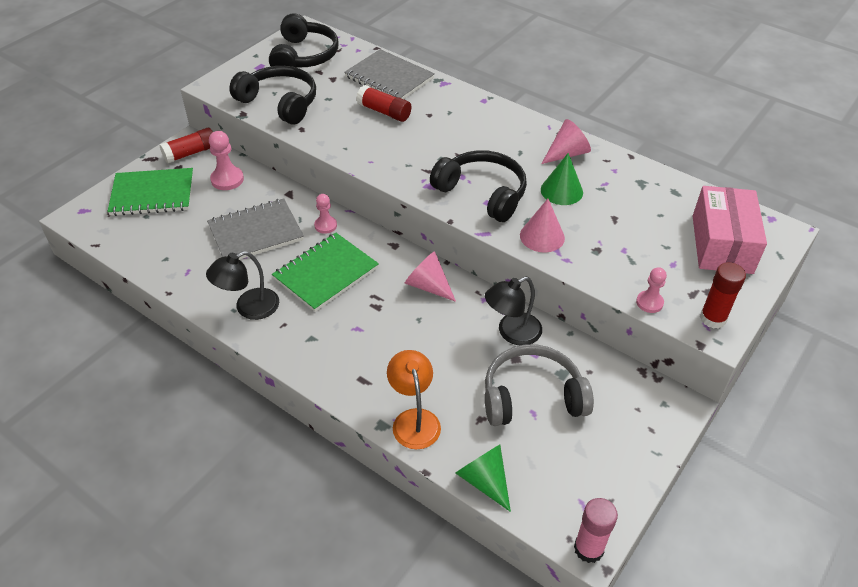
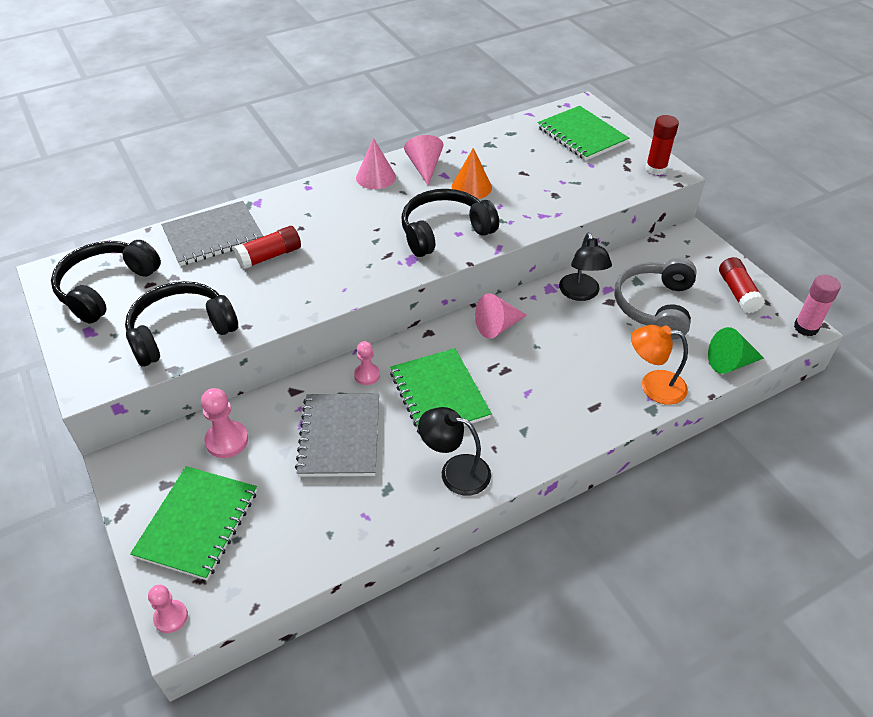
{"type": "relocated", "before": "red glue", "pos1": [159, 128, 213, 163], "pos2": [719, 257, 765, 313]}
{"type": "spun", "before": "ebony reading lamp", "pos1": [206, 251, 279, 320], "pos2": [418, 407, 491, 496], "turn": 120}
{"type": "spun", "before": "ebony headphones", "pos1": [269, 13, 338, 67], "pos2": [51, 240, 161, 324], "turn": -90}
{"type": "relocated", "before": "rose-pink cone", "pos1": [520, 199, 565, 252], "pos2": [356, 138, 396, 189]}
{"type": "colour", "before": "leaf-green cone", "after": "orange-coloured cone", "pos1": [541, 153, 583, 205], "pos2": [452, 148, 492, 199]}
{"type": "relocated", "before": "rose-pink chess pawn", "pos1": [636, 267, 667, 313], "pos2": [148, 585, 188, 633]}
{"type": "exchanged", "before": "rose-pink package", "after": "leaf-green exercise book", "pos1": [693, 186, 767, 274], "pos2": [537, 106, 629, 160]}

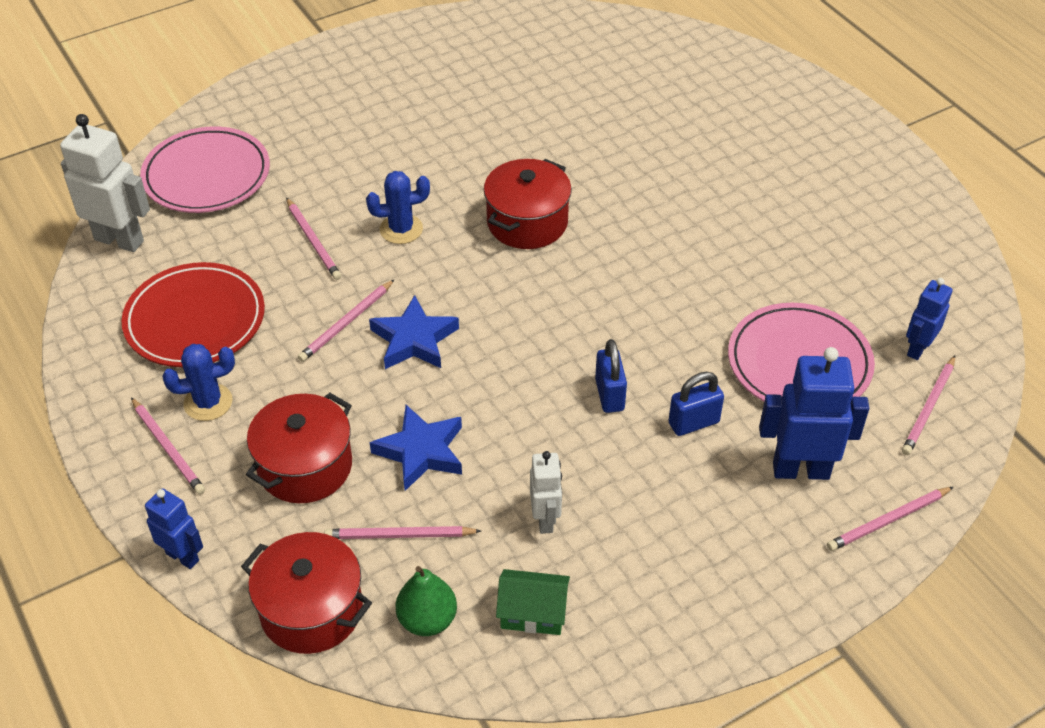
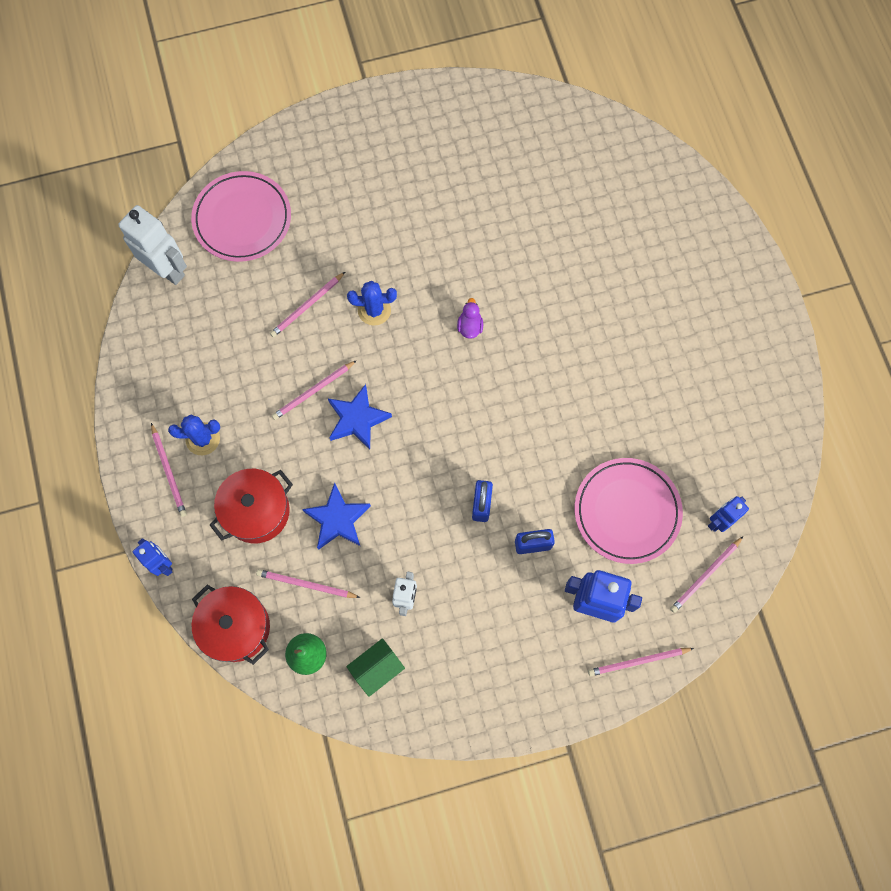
{"type": "missing", "before": "red plate", "pos1": [121, 262, 265, 367]}
{"type": "spun", "before": "rose-pink lead pencil", "pos1": [286, 198, 341, 280], "pos2": [270, 272, 345, 337], "turn": 60}
{"type": "exchanged", "before": "red stockpot", "after": "violet duck", "pos1": [484, 159, 572, 249], "pos2": [457, 298, 483, 339]}
{"type": "spun", "before": "leaf-green cottage", "pos1": [496, 569, 570, 635], "pos2": [346, 638, 405, 697], "turn": -60}

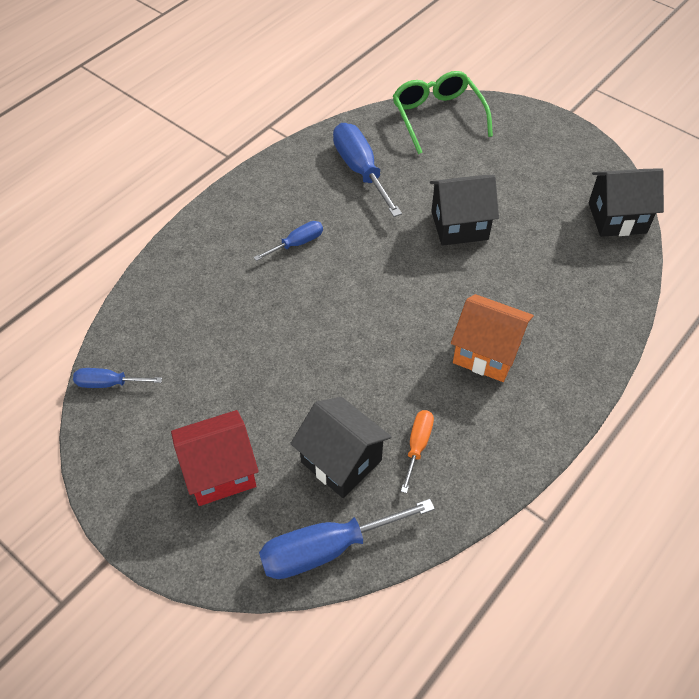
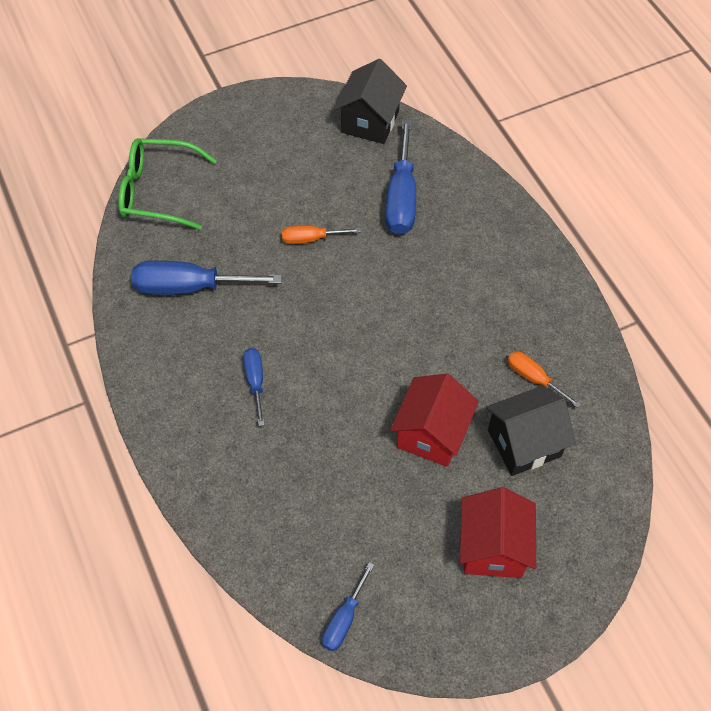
{"type": "relocated", "before": "cobalt hand screwdriver", "pos1": [259, 499, 435, 579], "pos2": [386, 119, 416, 235]}
{"type": "exchanged", "before": "ebony cottage", "after": "orange-coloured hand screwdriver", "pos1": [430, 175, 499, 246], "pos2": [282, 225, 361, 244]}
{"type": "missing", "before": "orange-coloured cottage", "pos1": [451, 294, 534, 382]}
{"type": "appeared", "after": "red cottage", "pos2": [390, 374, 479, 467]}

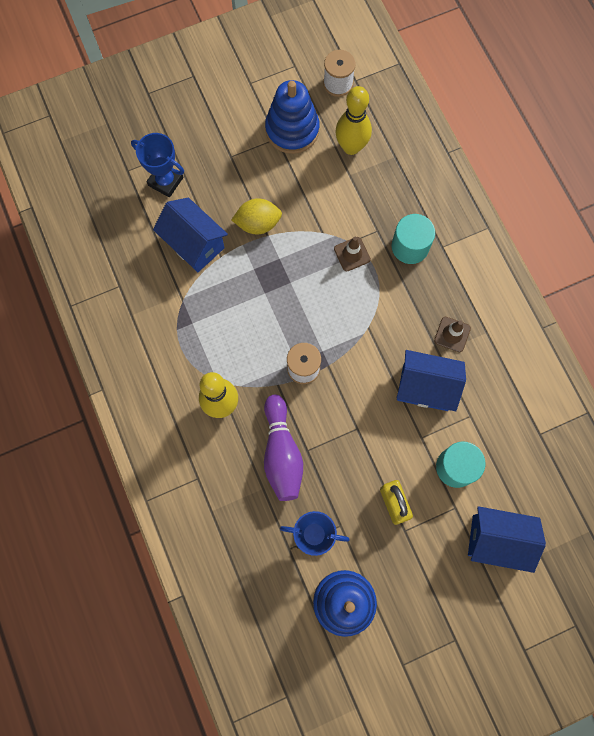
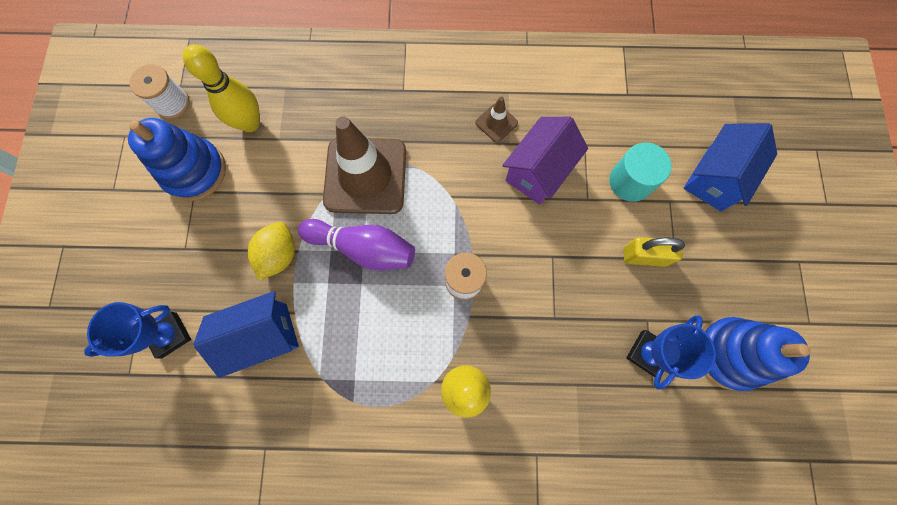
{"type": "relocated", "before": "violet bowling pin", "pos1": [264, 395, 303, 501], "pos2": [298, 219, 415, 271]}
{"type": "size", "before": "brown safety cone", "pos1": [334, 237, 371, 271], "pos2": [323, 116, 406, 214], "scale": 2.33}
{"type": "missing", "before": "turquoise cylinder", "pos1": [392, 214, 435, 264]}
{"type": "colour", "before": "cobalt cottage", "after": "violet cottage", "pos1": [397, 350, 466, 411], "pos2": [502, 117, 588, 205]}

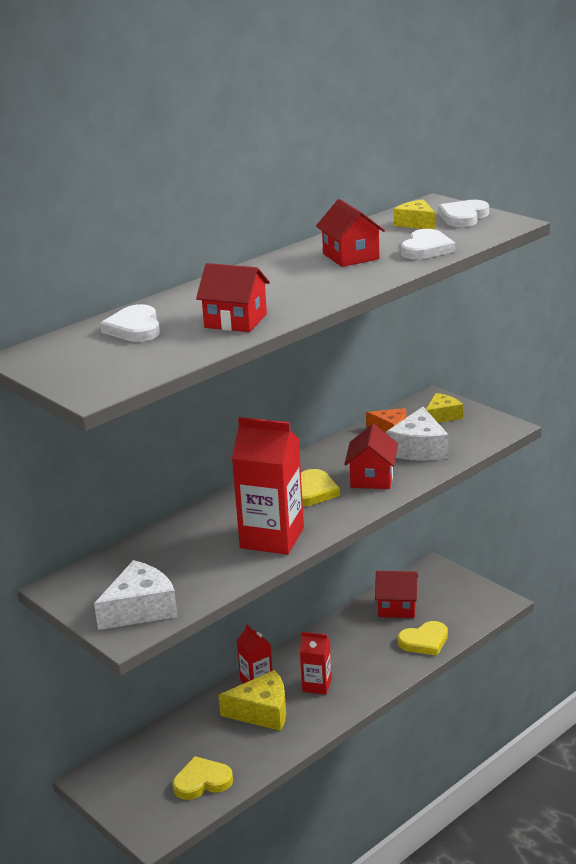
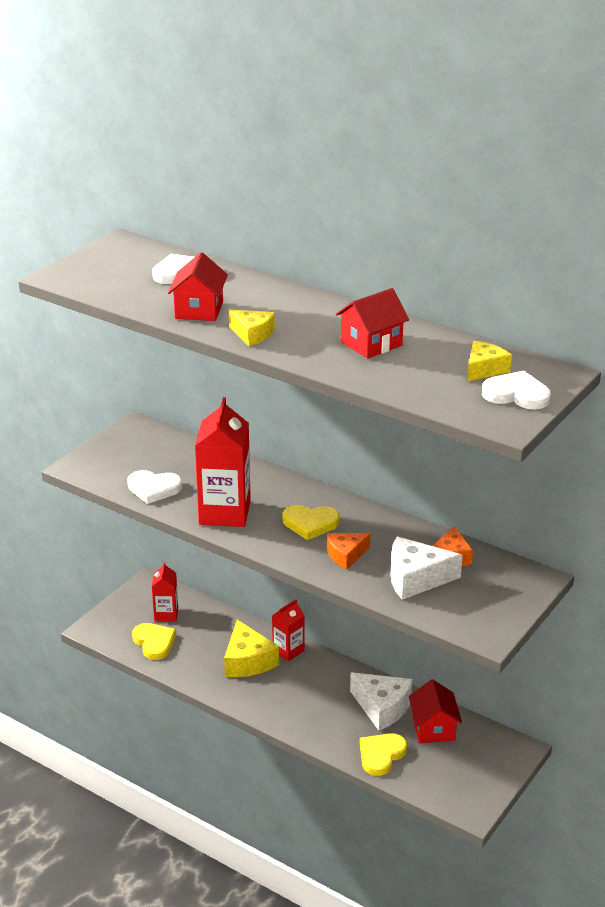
{"type": "relocated", "before": "snow-white piece of cheese", "pos1": [94, 560, 178, 630], "pos2": [350, 672, 412, 730]}
{"type": "relocated", "before": "red carton", "pos1": [300, 632, 332, 695], "pos2": [152, 562, 178, 621]}
{"type": "exchanged", "before": "red cottage", "after": "orange-coloured piece of cheese", "pos1": [344, 424, 398, 489], "pos2": [327, 533, 370, 569]}
{"type": "spun", "before": "bright yellow love heart", "pos1": [398, 621, 448, 655], "pos2": [360, 733, 407, 776], "turn": 75}
{"type": "relocated", "before": "snow-white love heart", "pos1": [401, 229, 455, 259], "pos2": [127, 470, 182, 504]}
{"type": "relocated", "before": "bright yellow piece of cheese", "pos1": [426, 393, 463, 423], "pos2": [229, 310, 275, 346]}

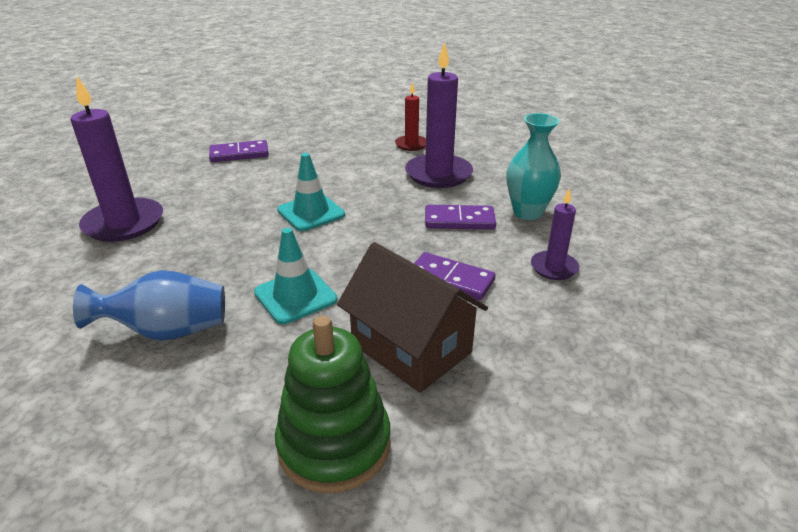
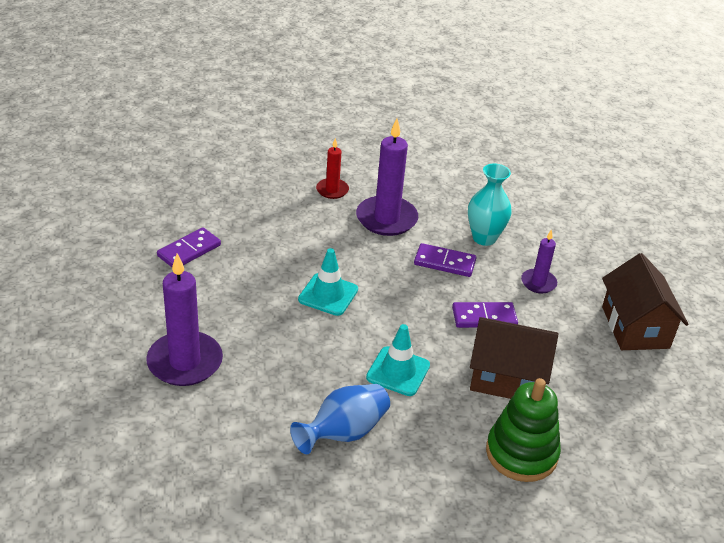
{"type": "spun", "before": "violet domino tile", "pos1": [425, 205, 496, 230], "pos2": [414, 243, 476, 277], "turn": 45}
{"type": "appeared", "after": "brown cottage", "pos2": [602, 253, 689, 350]}

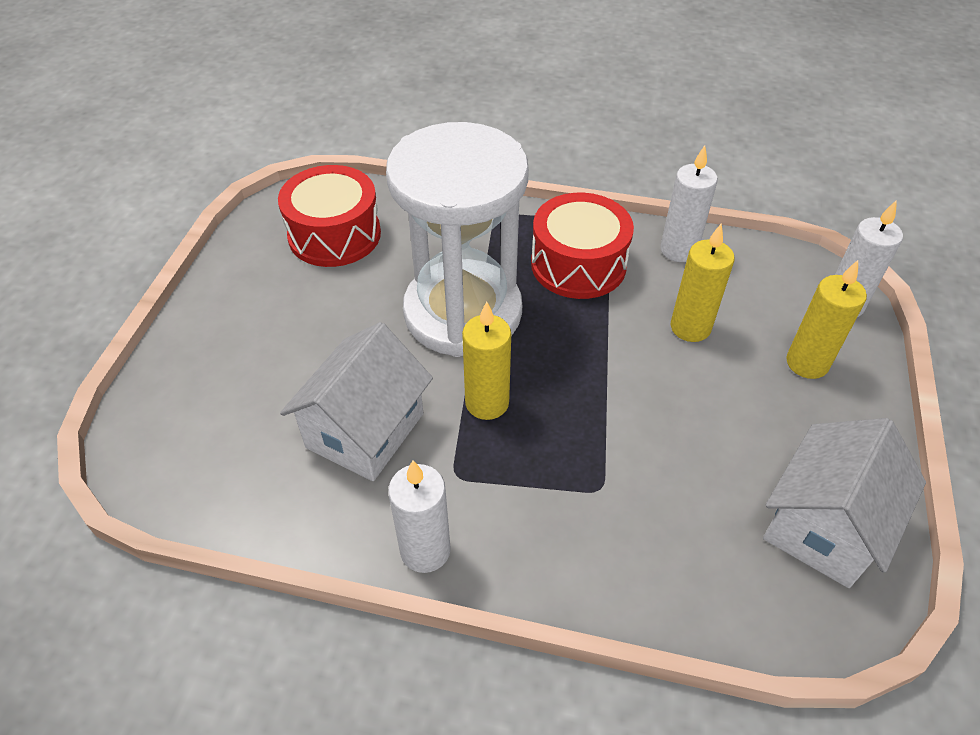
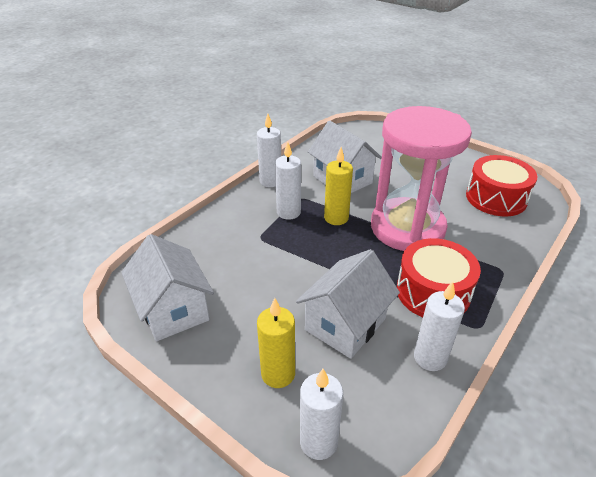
{"type": "colour", "before": "snow-white hourglass", "after": "rose-pink hourglass", "pos1": [386, 122, 529, 357], "pos2": [371, 106, 472, 251]}
{"type": "exchanged", "before": "bright yellow wax candle", "after": "snow-white cottage", "pos1": [671, 224, 735, 342], "pos2": [296, 249, 400, 359]}
{"type": "appeared", "after": "snow-white wax candle", "pos2": [275, 142, 301, 220]}

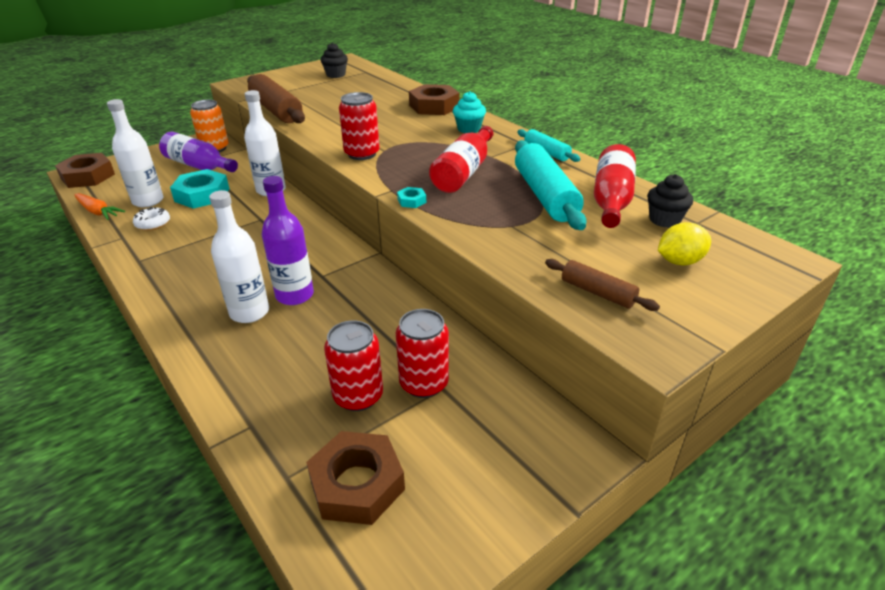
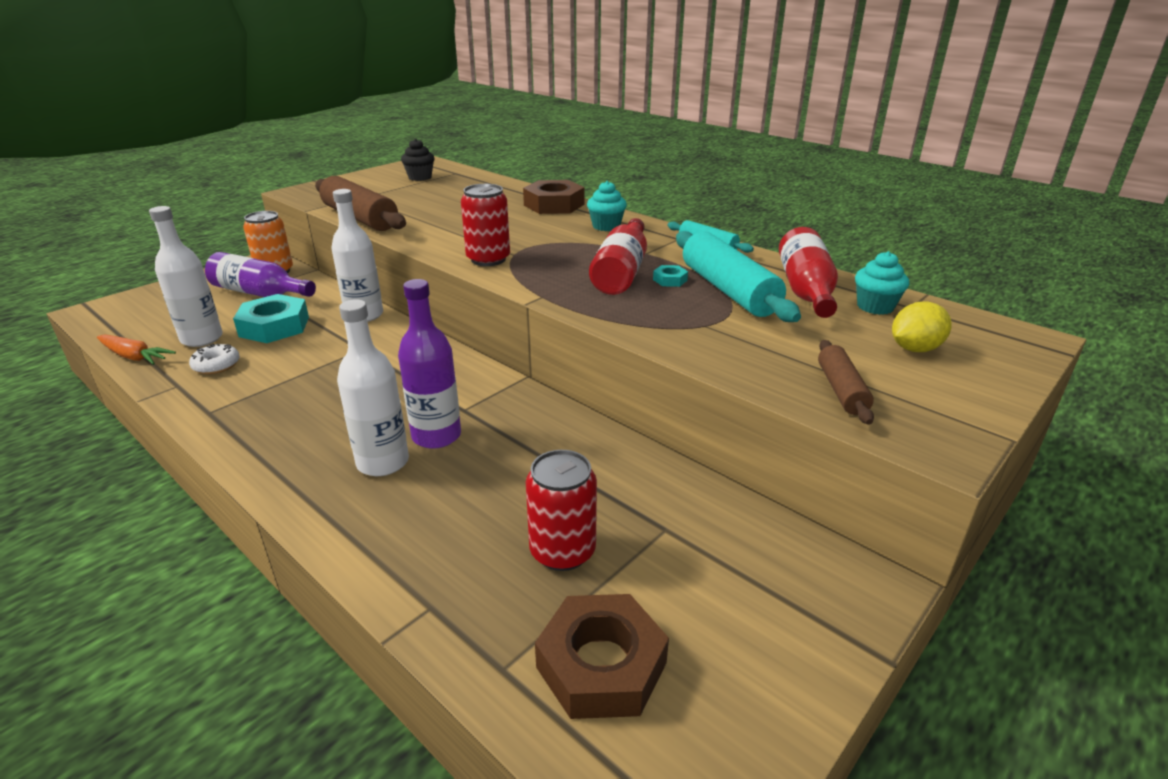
{"type": "missing", "before": "brown hex nut", "pos1": [55, 153, 115, 188]}
{"type": "missing", "before": "red can", "pos1": [396, 309, 449, 398]}
{"type": "relocated", "before": "turquoise hex nut", "pos1": [397, 187, 426, 208], "pos2": [653, 265, 688, 287]}
{"type": "spun", "before": "brown rolling pin", "pos1": [545, 259, 660, 311], "pos2": [818, 340, 874, 425], "turn": 60}
{"type": "colour", "before": "ebony fairy cake", "after": "turquoise fairy cake", "pos1": [647, 174, 693, 228], "pos2": [855, 251, 909, 315]}

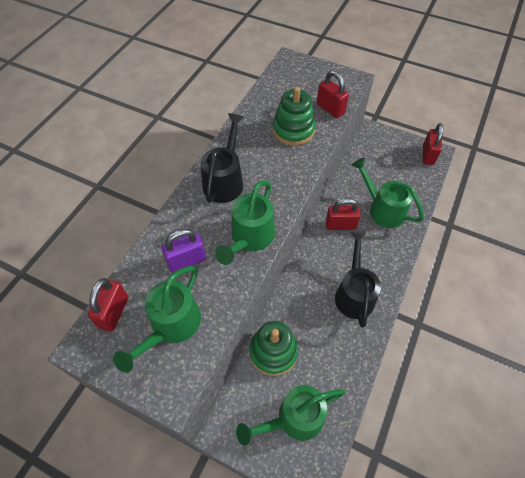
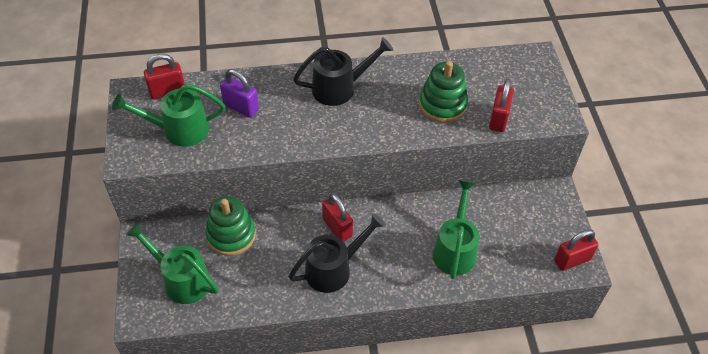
{"type": "missing", "before": "leaf-green watering pot", "pos1": [215, 180, 275, 265]}
{"type": "relocated", "before": "red padlock", "pos1": [326, 198, 361, 230], "pos2": [322, 194, 353, 242]}

